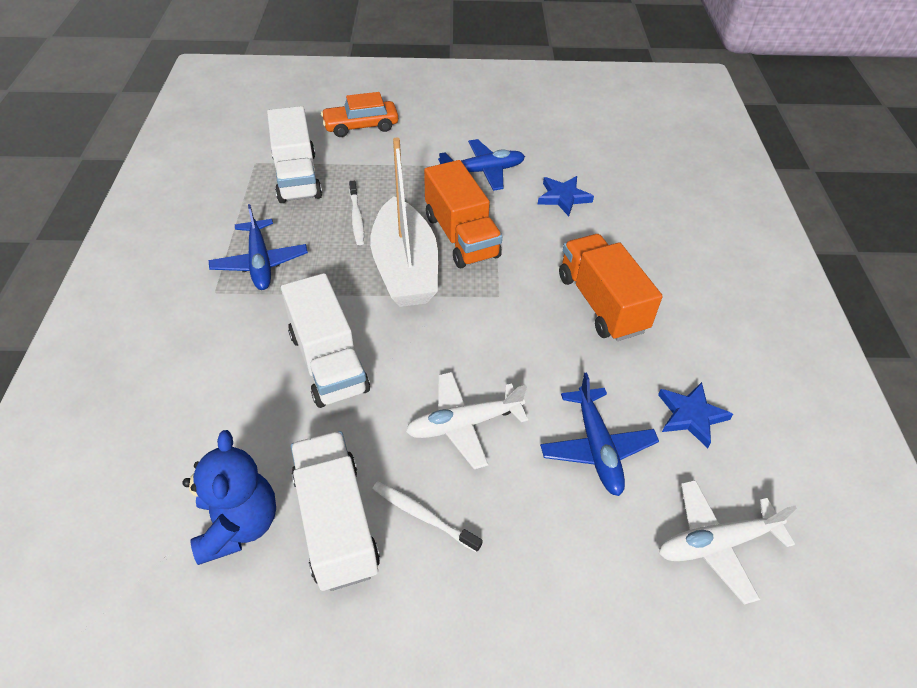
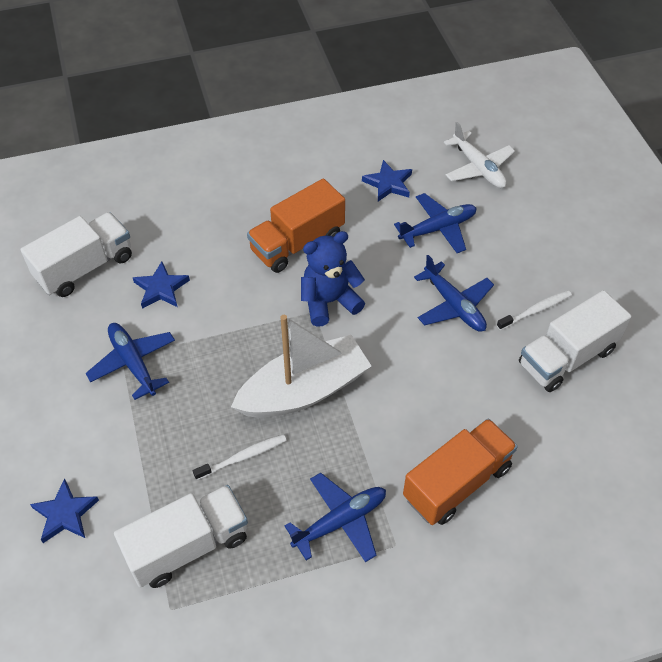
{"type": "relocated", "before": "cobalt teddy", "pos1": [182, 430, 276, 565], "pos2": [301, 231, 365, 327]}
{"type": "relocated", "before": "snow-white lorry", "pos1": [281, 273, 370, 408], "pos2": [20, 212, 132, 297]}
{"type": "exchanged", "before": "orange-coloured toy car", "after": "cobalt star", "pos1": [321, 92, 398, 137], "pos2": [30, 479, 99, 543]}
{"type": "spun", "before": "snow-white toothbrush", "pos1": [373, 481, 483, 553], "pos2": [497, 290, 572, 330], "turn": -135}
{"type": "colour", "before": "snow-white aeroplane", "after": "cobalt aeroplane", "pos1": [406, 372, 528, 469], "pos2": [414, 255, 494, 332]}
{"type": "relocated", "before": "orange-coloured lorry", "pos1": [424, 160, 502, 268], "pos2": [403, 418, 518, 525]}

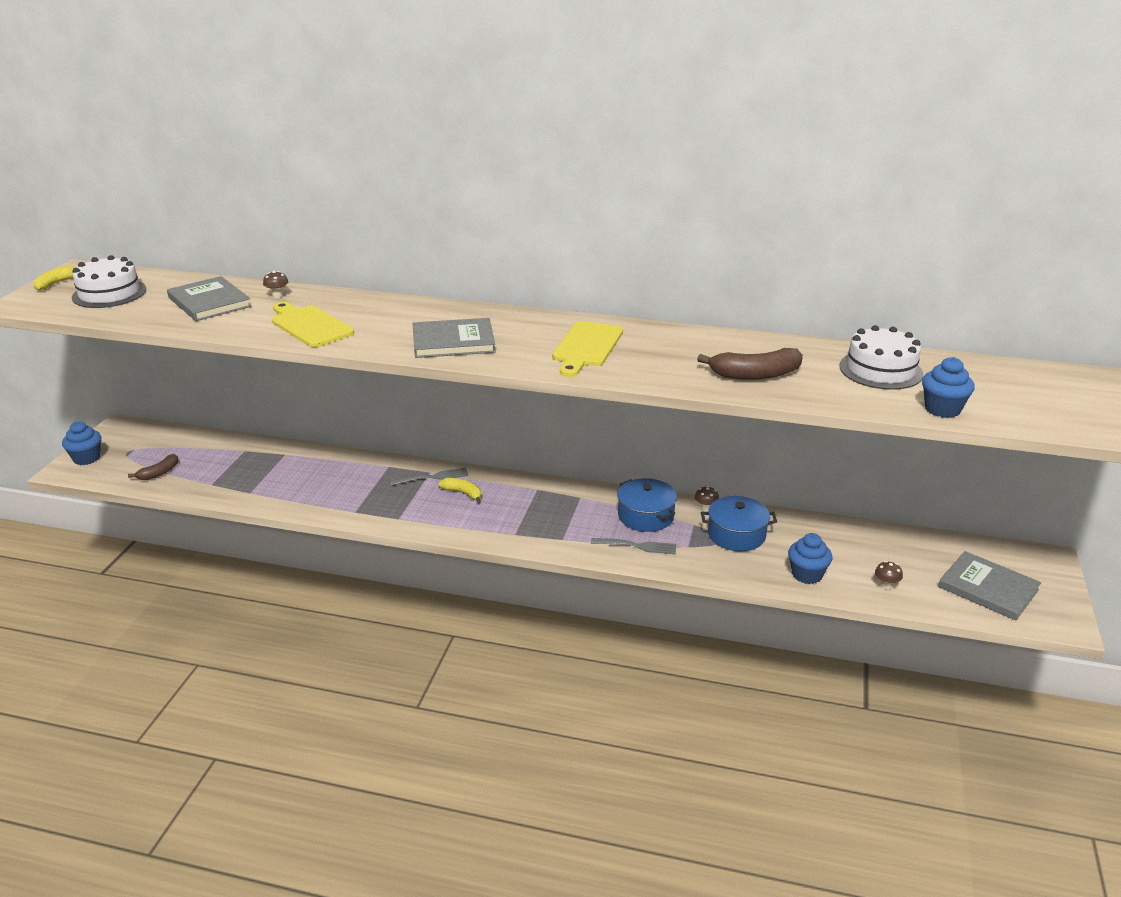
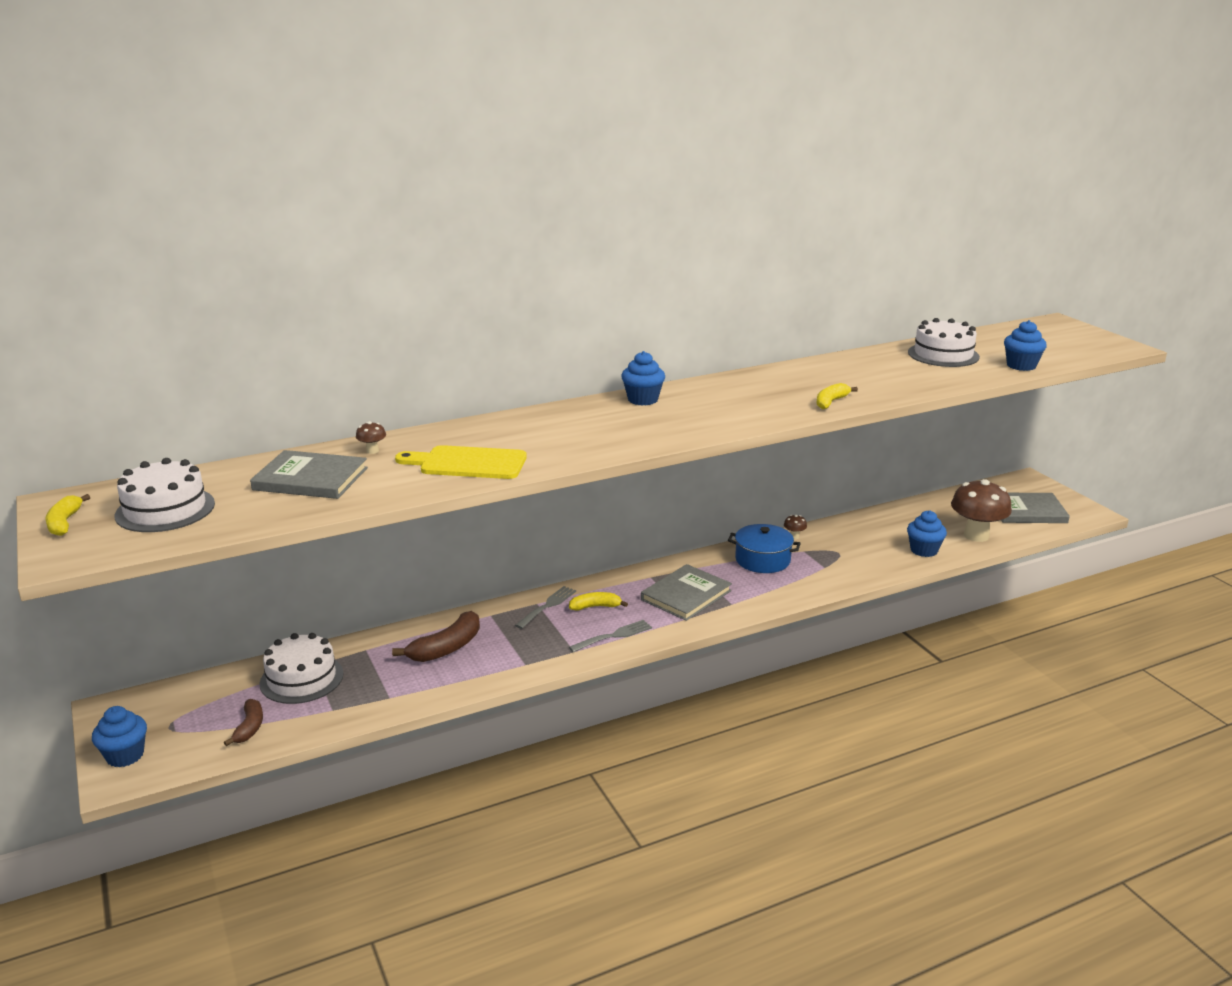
{"type": "relocated", "before": "ash-grey book", "pos1": [413, 318, 496, 358], "pos2": [641, 564, 732, 621]}
{"type": "missing", "before": "bright yellow bread board", "pos1": [552, 321, 623, 377]}
{"type": "relocated", "before": "ash-grey dinner fork", "pos1": [591, 538, 676, 554], "pos2": [569, 620, 652, 652]}
{"type": "relocated", "before": "brown banana fruit", "pos1": [697, 348, 803, 380], "pos2": [392, 611, 480, 662]}
{"type": "missing", "before": "cobalt stockpot", "pos1": [701, 496, 777, 551]}
{"type": "size", "before": "brown mushroom", "pos1": [875, 561, 903, 590], "pos2": [951, 479, 1012, 542], "scale": 2.5}
{"type": "appeared", "after": "snow-white cake", "pos2": [259, 633, 343, 704]}
{"type": "appeared", "after": "cobalt fairy cake", "pos2": [621, 351, 665, 406]}
{"type": "appeared", "after": "bright yellow banana fruit", "pos2": [817, 383, 858, 409]}

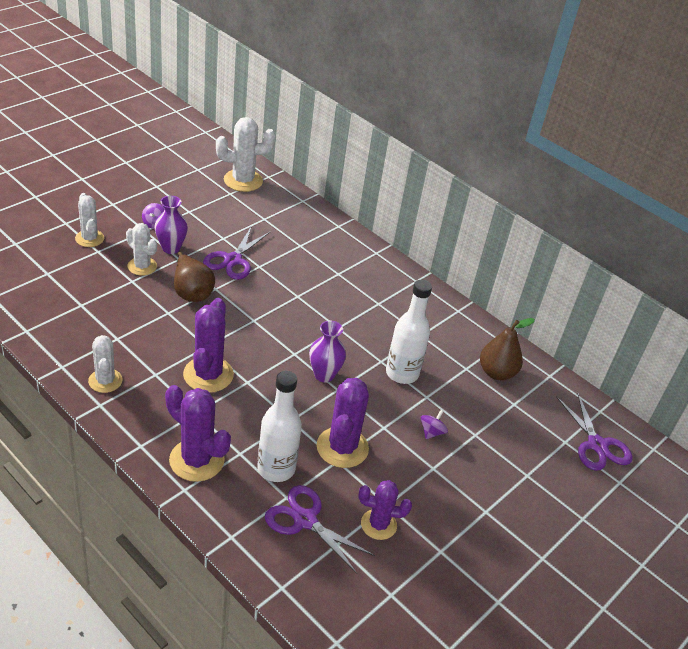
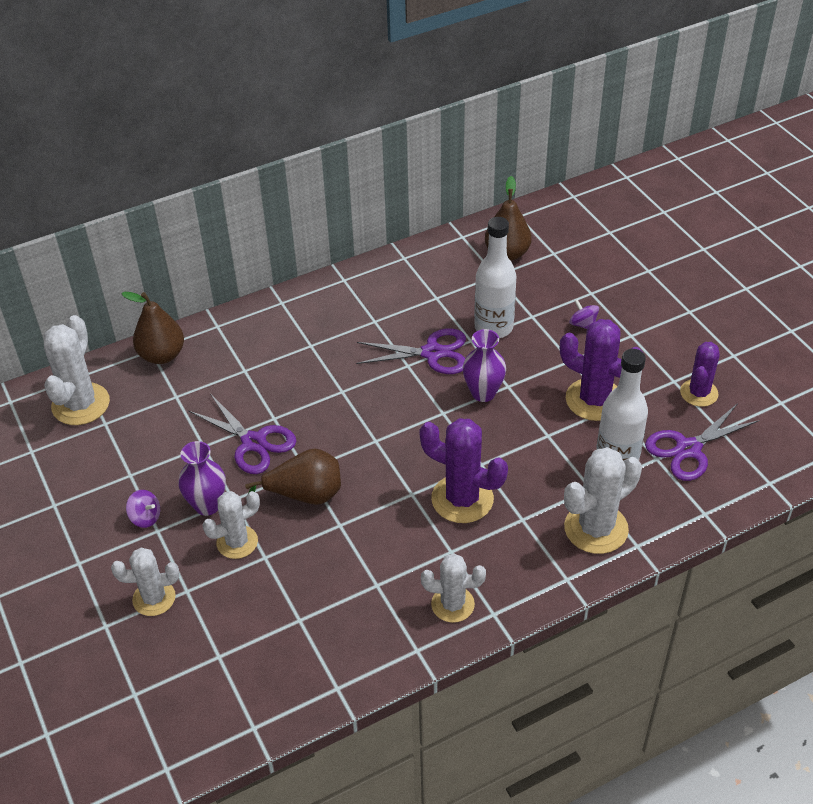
{"type": "colour", "before": "violet saguaro cactus", "after": "snow-white saguaro cactus", "pos1": [165, 385, 231, 482], "pos2": [564, 447, 642, 554]}
{"type": "relocated", "before": "violet pair of scissors", "pos1": [556, 392, 633, 471], "pos2": [356, 328, 466, 374]}
{"type": "appeared", "after": "brown pear", "pos2": [121, 292, 184, 364]}

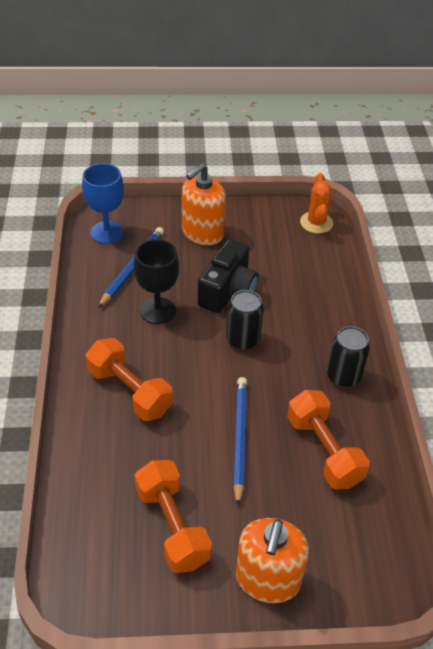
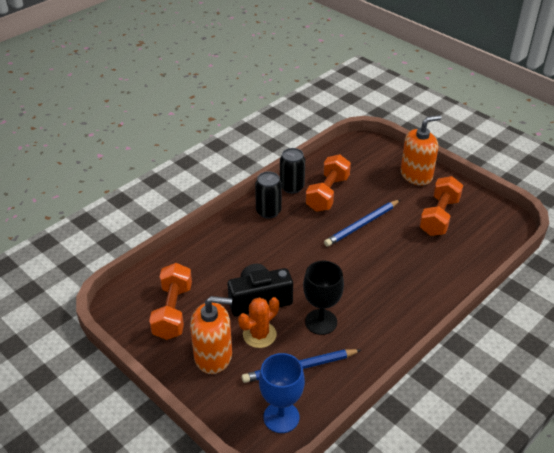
{"type": "relocated", "before": "orange-coloured dumbbell", "pos1": [86, 338, 173, 421], "pos2": [149, 263, 192, 340]}
{"type": "relocated", "before": "ebony can", "pos1": [226, 290, 264, 351], "pos2": [280, 148, 305, 194]}
{"type": "relocated", "before": "orange-coloured saguaro cactus", "pos1": [300, 173, 333, 234], "pos2": [238, 297, 279, 348]}

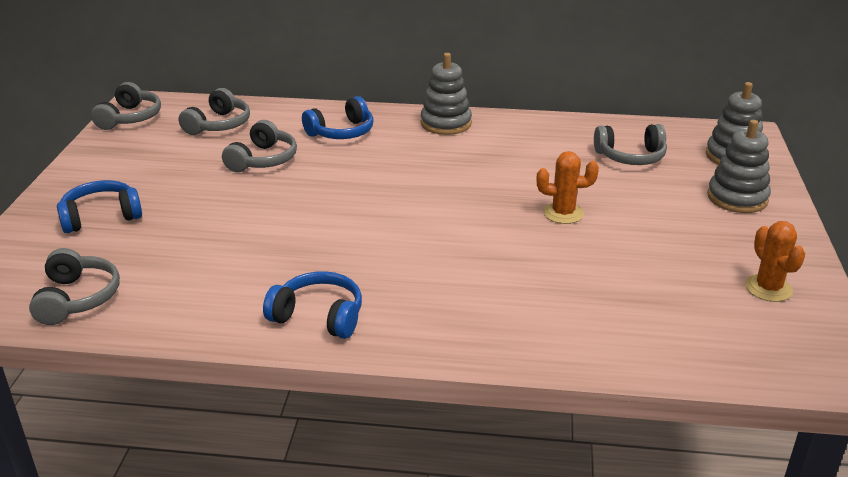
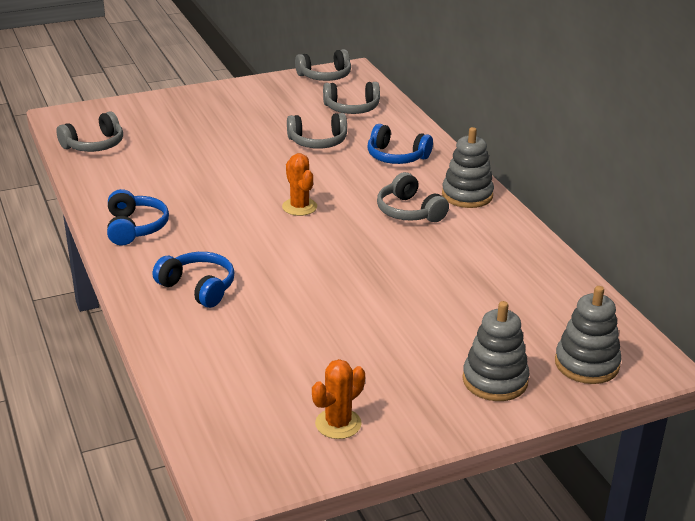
{"type": "relocated", "before": "cobalt headphones", "pos1": [57, 180, 142, 233], "pos2": [153, 252, 235, 308]}
{"type": "relocated", "before": "orange-coloured saguaro cactus", "pos1": [536, 151, 599, 224], "pos2": [282, 153, 317, 216]}
{"type": "relocated", "before": "ash-grey headphones", "pos1": [594, 124, 667, 165], "pos2": [377, 172, 449, 222]}

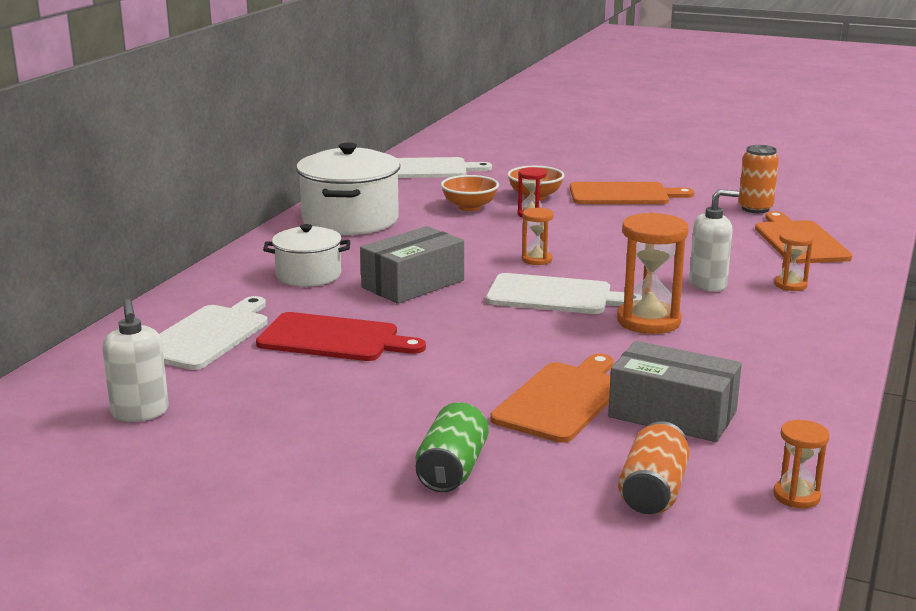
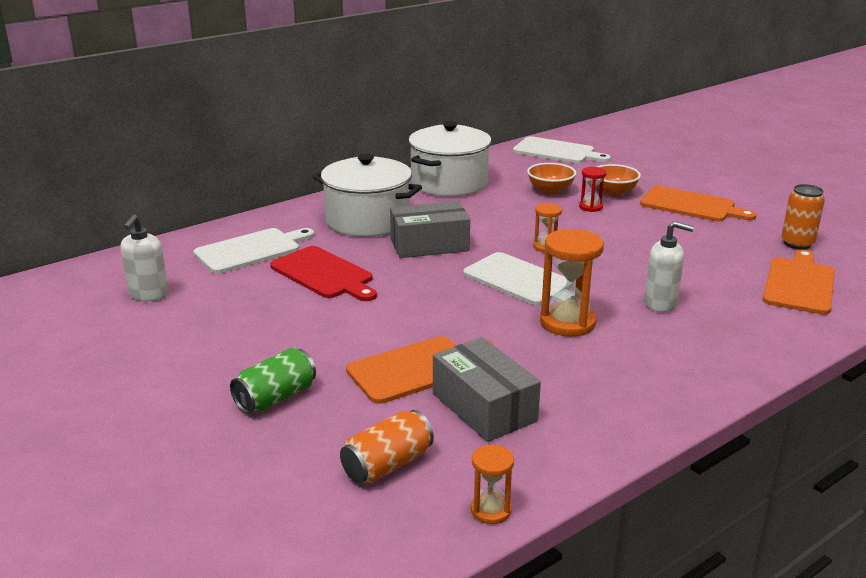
{"type": "size", "before": "snow-white stockpot", "pos1": [263, 224, 350, 287], "pos2": [313, 154, 422, 237], "scale": 1.67}
{"type": "missing", "before": "orange-coloured hourglass", "pos1": [774, 230, 813, 291]}

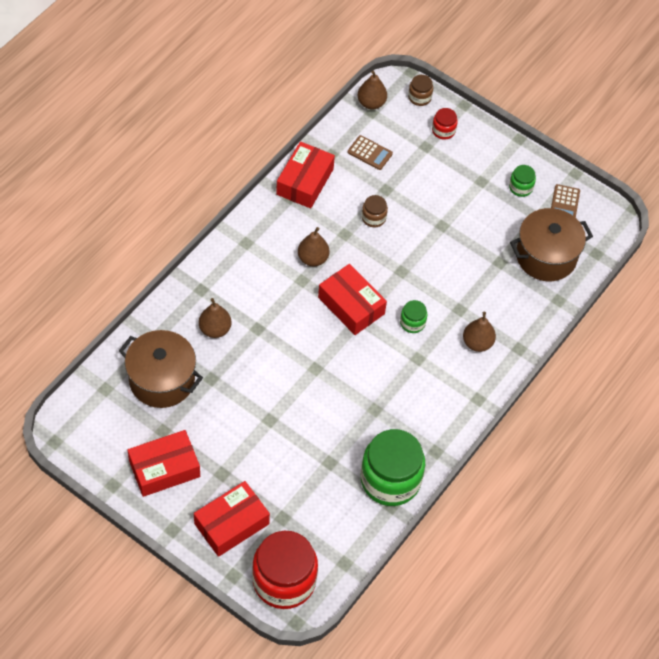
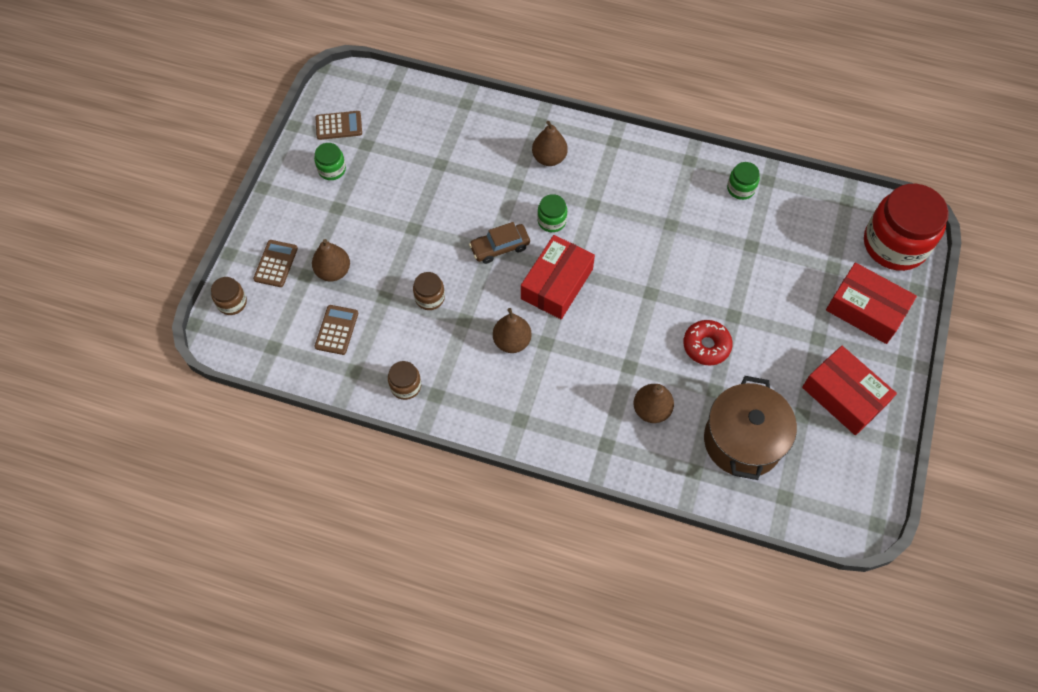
{"type": "exchanged", "before": "red package", "after": "brown preserve jar", "pos1": [276, 141, 335, 209], "pos2": [388, 361, 421, 400]}
{"type": "relocated", "before": "brown pear", "pos1": [357, 70, 387, 109], "pos2": [312, 239, 350, 281]}
{"type": "size", "before": "leaf-green preserve jar", "pos1": [361, 429, 425, 506], "pos2": [727, 162, 760, 200], "scale": 0.45}
{"type": "exchanged", "before": "red preserve jar", "after": "brown calculator", "pos1": [432, 108, 458, 140], "pos2": [253, 240, 298, 287]}
{"type": "missing", "before": "brown stockpot", "pos1": [510, 208, 593, 281]}
{"type": "appeared", "after": "brown toy car", "pos2": [469, 222, 530, 264]}
{"type": "appeared", "after": "red glazed donut", "pos2": [683, 320, 733, 366]}

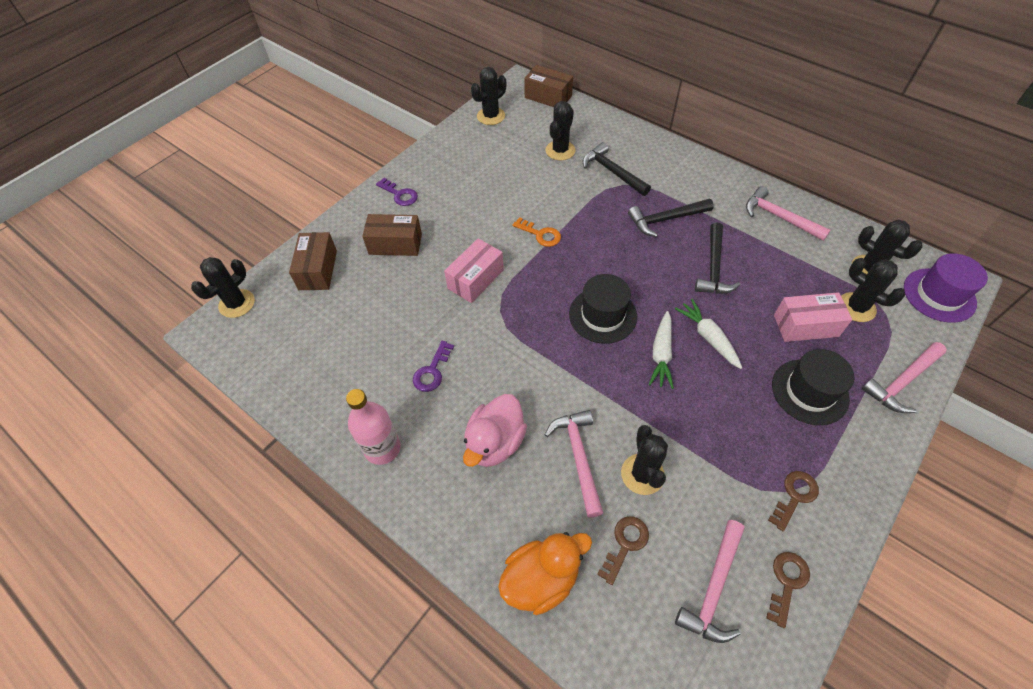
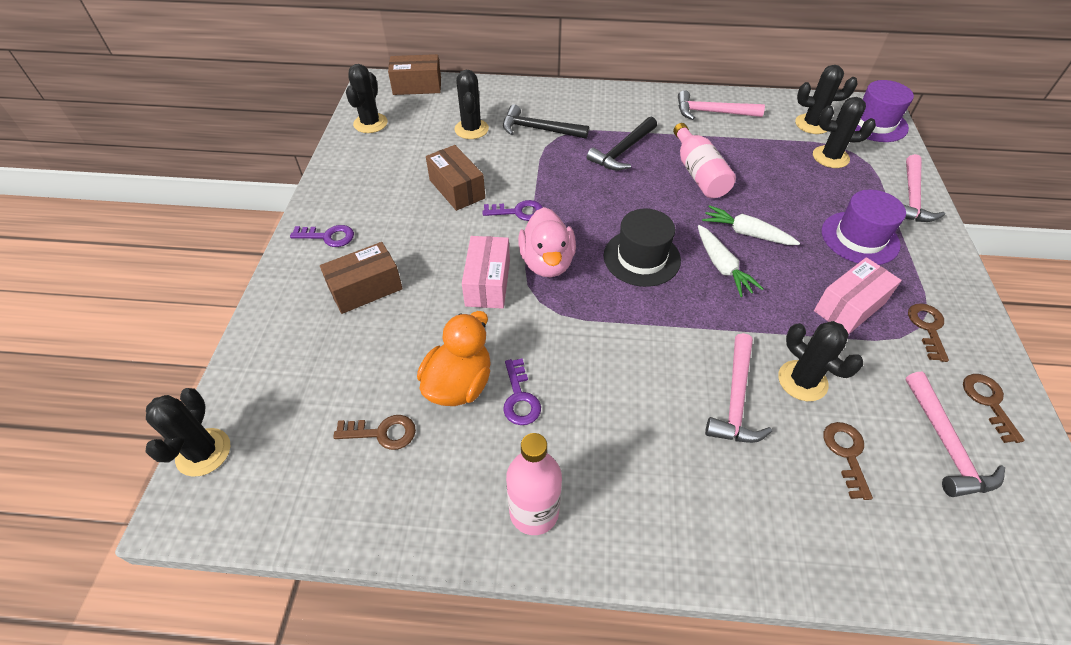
{"type": "relocated", "before": "brown package", "pos1": [289, 232, 337, 290], "pos2": [426, 145, 485, 211]}
{"type": "relocated", "before": "rose-pink duck", "pos1": [463, 394, 527, 467], "pos2": [518, 207, 576, 277]}
{"type": "relocated", "before": "orange-coloured duck", "pos1": [498, 532, 592, 615], "pos2": [417, 311, 491, 406]}
{"type": "colour", "before": "orange-coloured latchkey", "after": "violet latchkey", "pos1": [512, 217, 561, 247], "pos2": [482, 200, 543, 221]}
{"type": "spun", "before": "rose-pink hammer", "pos1": [545, 410, 603, 518], "pos2": [705, 333, 772, 443], "turn": -120}
{"type": "exchanged", "before": "ebony hammer", "after": "rose-pink bottle", "pos1": [695, 222, 741, 294], "pos2": [673, 123, 736, 198]}
{"type": "colour", "before": "ebony hat", "after": "violet hat", "pos1": [772, 349, 854, 425], "pos2": [822, 190, 906, 265]}
{"type": "relocated", "before": "rose-pink package", "pos1": [774, 292, 852, 342], "pos2": [814, 257, 902, 334]}
{"type": "appeared", "after": "brown latchkey", "pos2": [333, 415, 416, 450]}

